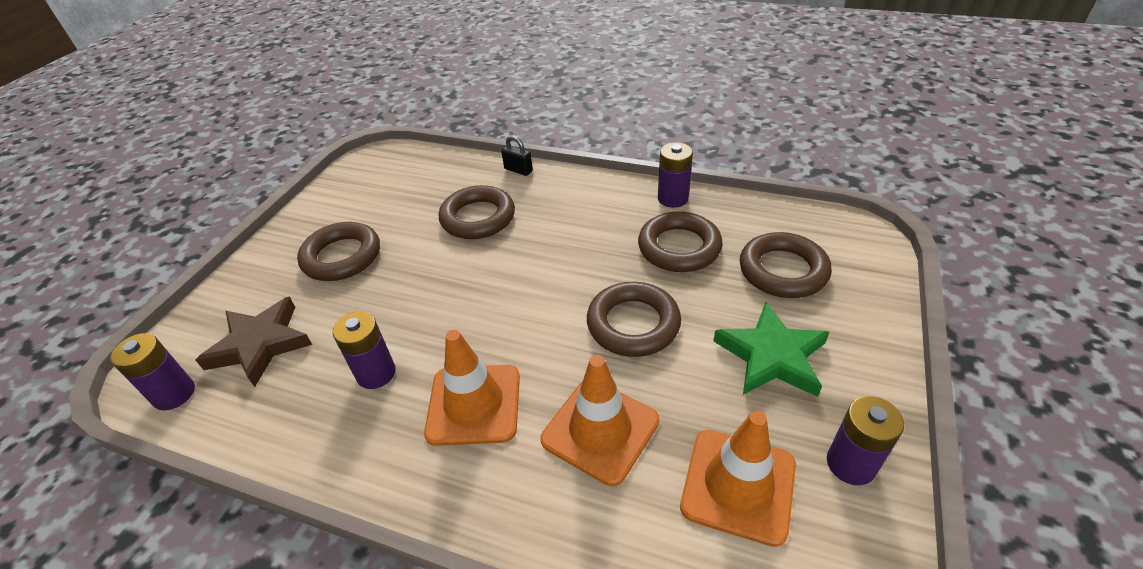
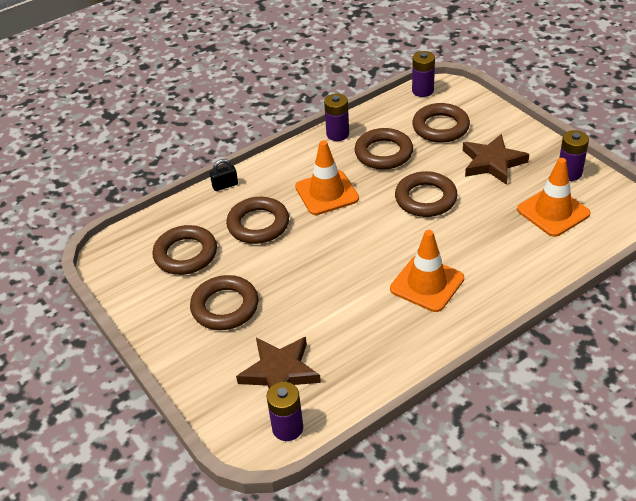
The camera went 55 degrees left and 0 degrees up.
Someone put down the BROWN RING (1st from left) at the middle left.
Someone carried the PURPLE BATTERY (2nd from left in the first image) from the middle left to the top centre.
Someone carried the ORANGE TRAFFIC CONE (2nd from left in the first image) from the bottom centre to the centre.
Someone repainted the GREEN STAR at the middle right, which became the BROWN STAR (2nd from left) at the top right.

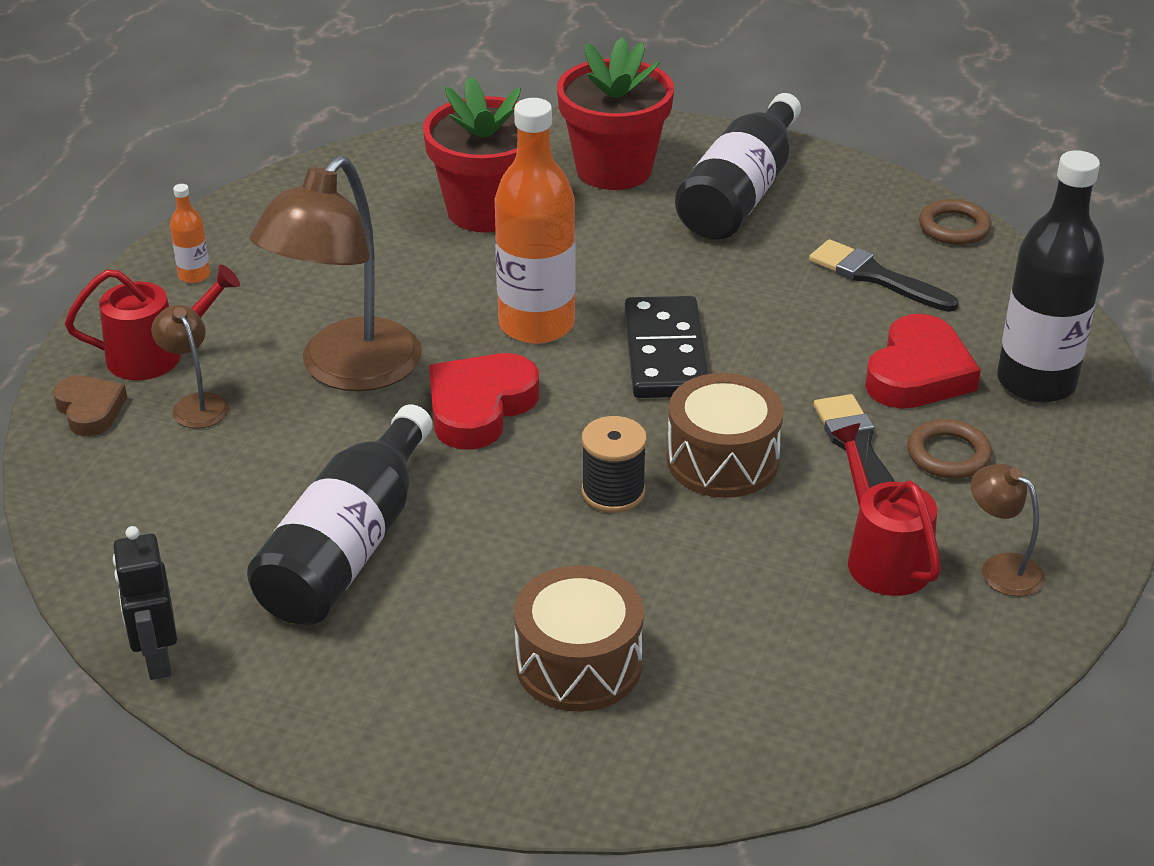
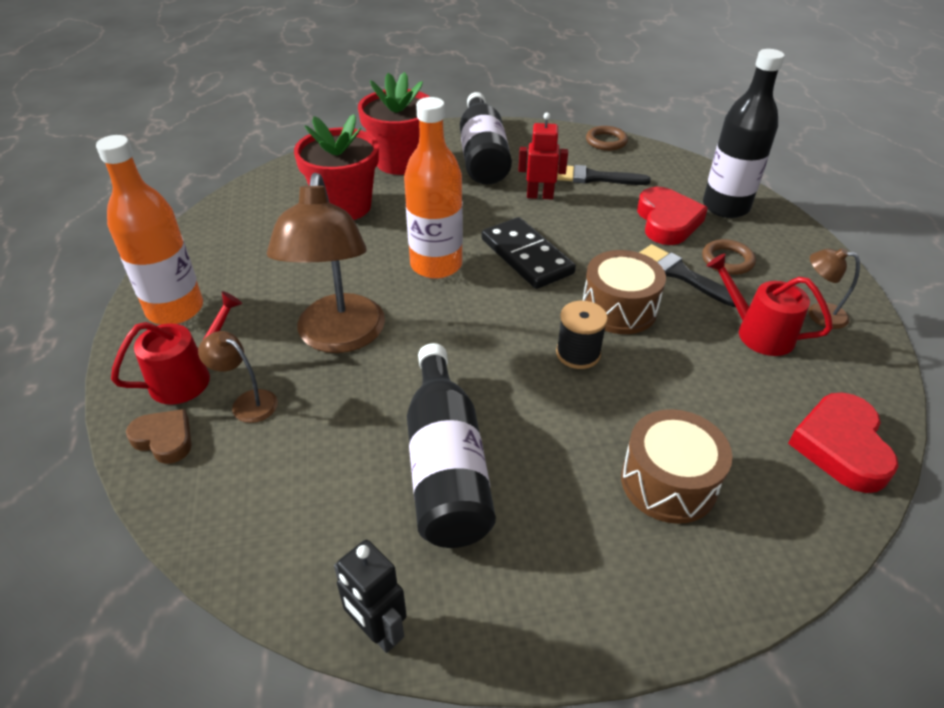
The camera went 30 degrees left and 5 degrees up.
Someone put down the RED ROBOT at the top centre.
Someone carried the RED HEART (1st from left in the first image) from the centre to the middle right.
Someone scaled the ORANGE BOTTLE (1st from left) at the top left by 2.32.

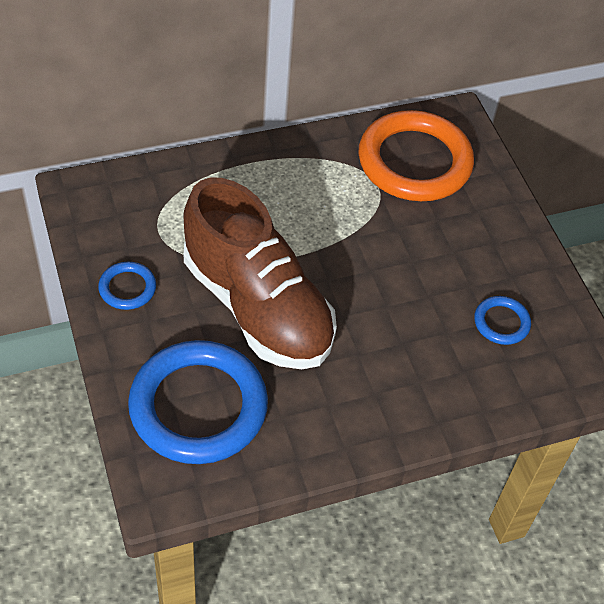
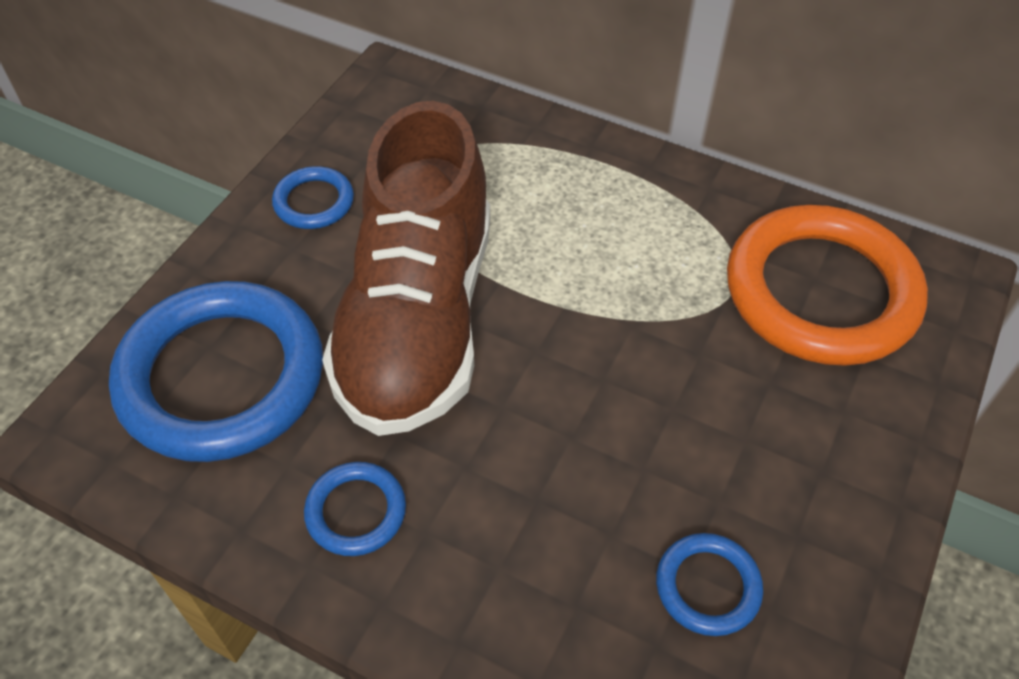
The camera went 50 degrees right and 0 degrees up.
Someone put down the BLUE RING (3rd from left) at the bottom centre.

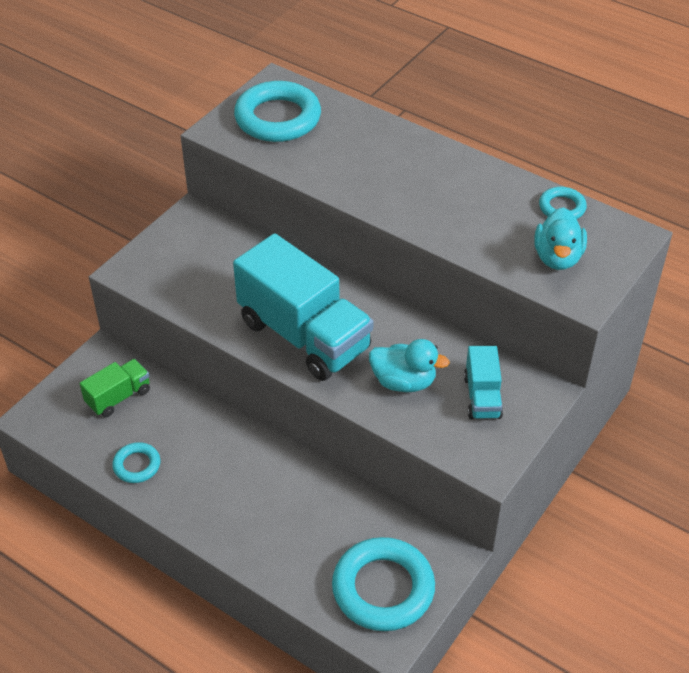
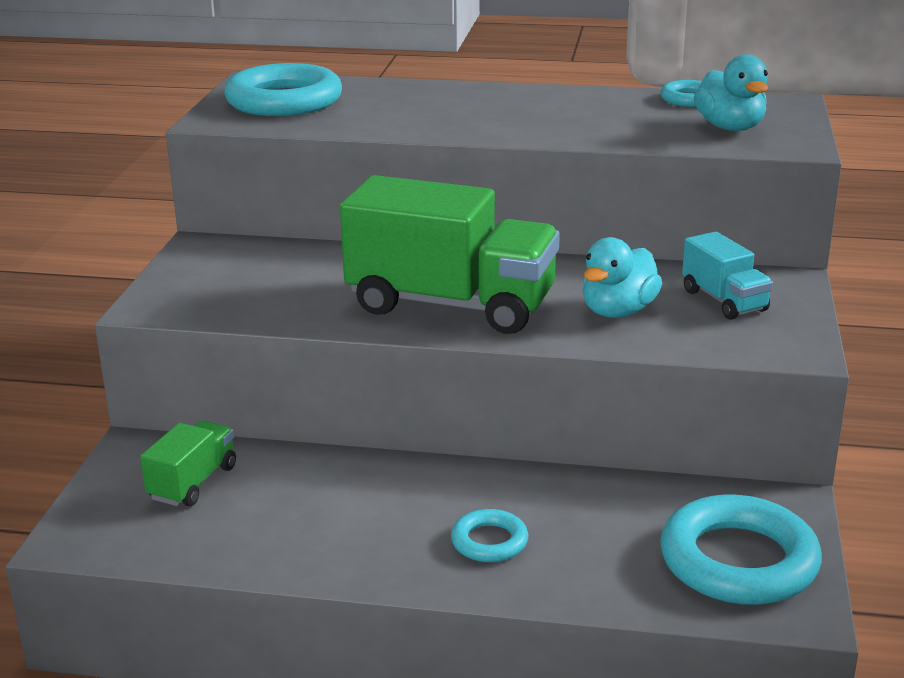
The camera went 25 degrees left and 20 degrees down.
Someone carried the TURQUOISE RING (1st from left in the first image) from the bottom left to the bottom centre.
Someone repainted the TURQUOISE TRUCK (1st from left) at the centre, which became the GREEN TRUCK (2nd from left) at the centre.
Someone rotated the TURQUOISE DUCK (1st from left) at the centre by 135 degrees clockwise.

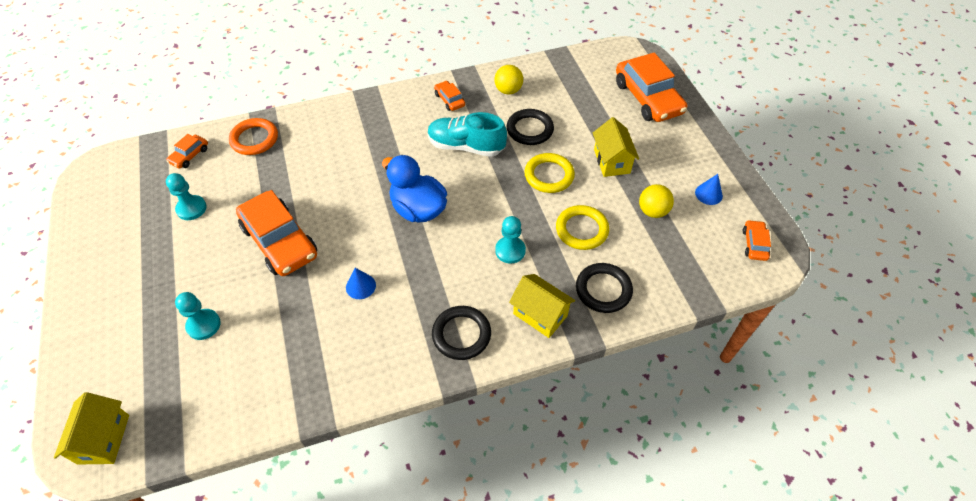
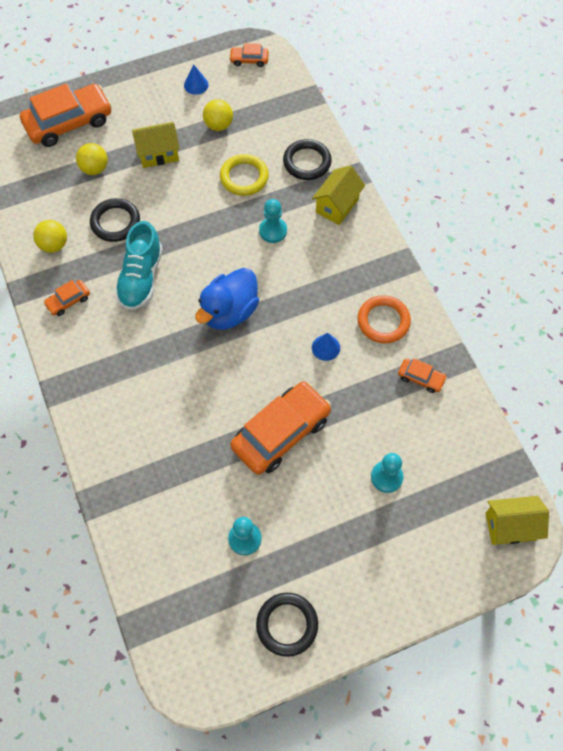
The camera went 95 degrees left and 10 degrees up.
Someone took away the YELLOW RING (1st from left) at the centre.
Someone put down the YELLOW BALL (2nd from left) at the top left.
Someone carried the ORANGE CAR (1st from left in the first image) from the top left to the middle right.
Someone carried the ORANGE RING from the top left to the middle right.
Someone carried the BLACK RING (1st from left in the first image) from the centre to the bottom centre.

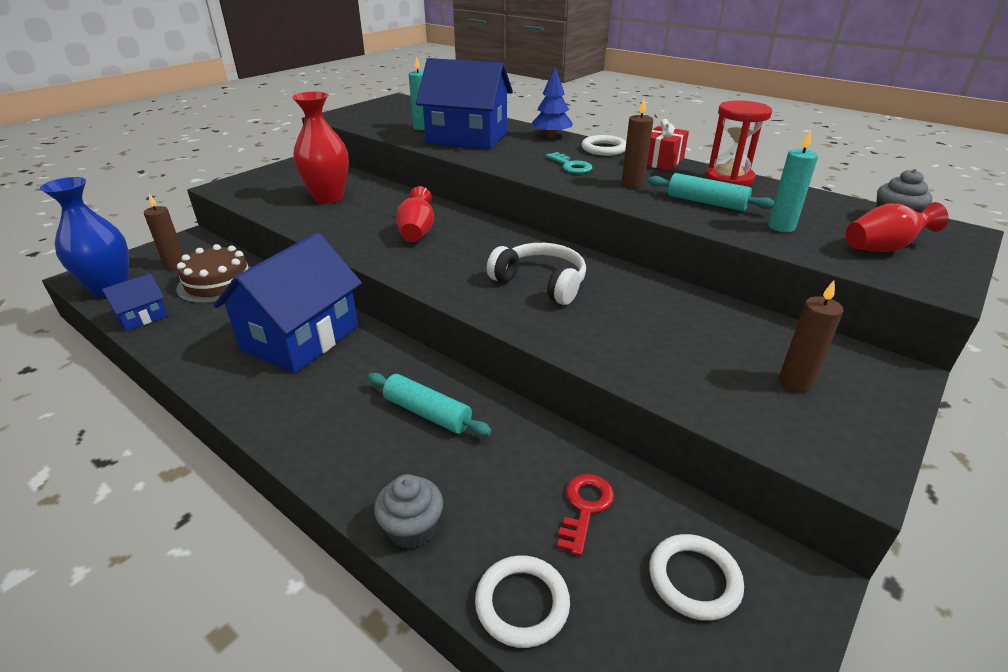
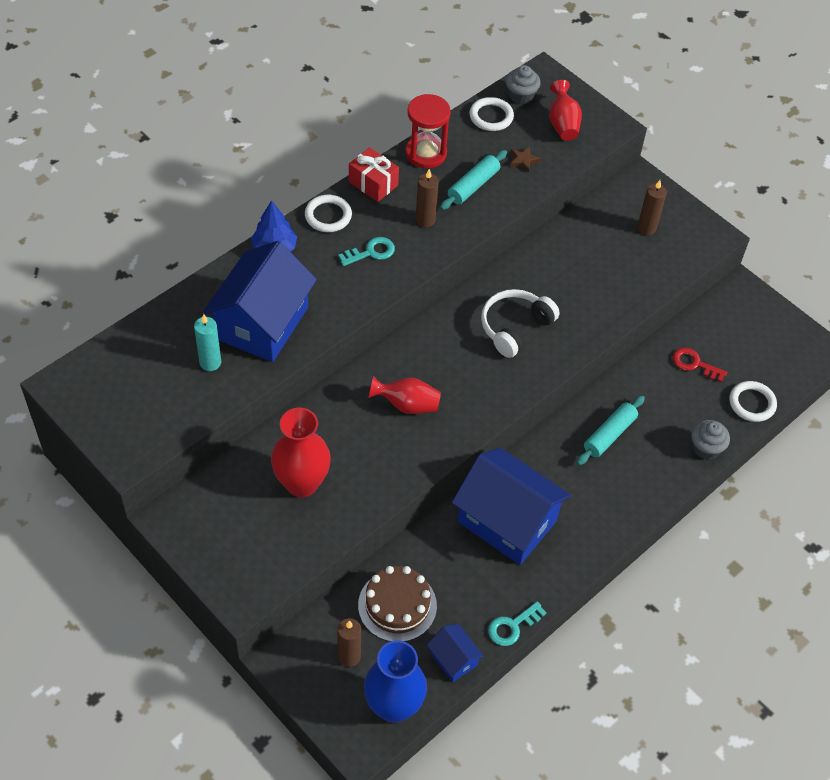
The camera went 85 degrees left and 20 degrees up.
Someone put down the TURQUOISE KEY (2nd from left) at the bottom centre.
Someone carried the WHITE RING (3rd from left in the first image) from the bottom right to the top centre.
Someone swapped the TURQUOISE CANDLE (2nd from left) at the top right for the BROWN STAR at the top centre.

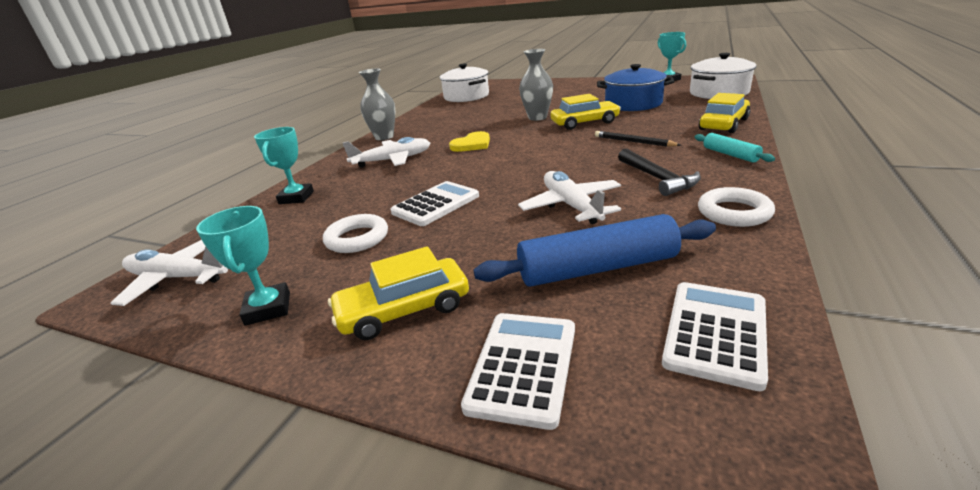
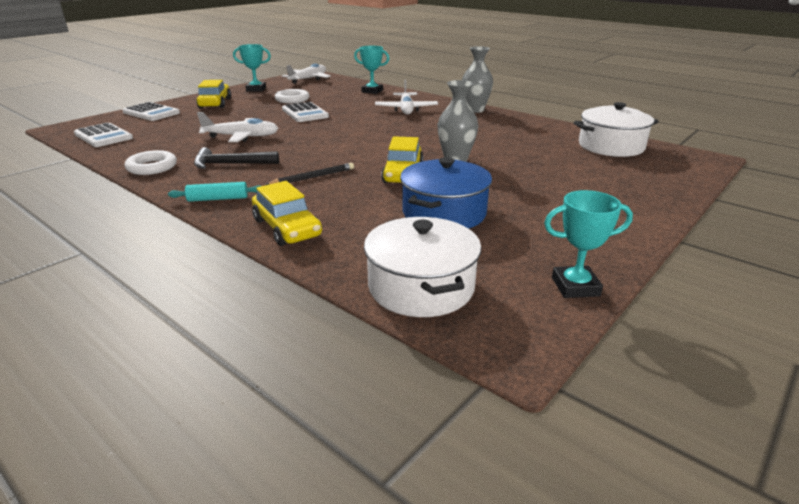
The camera went 105 degrees right and 0 degrees up.
Someone took away the YELLOW HEART at the top centre.
Someone took away the BLUE ROLLING PIN at the centre.

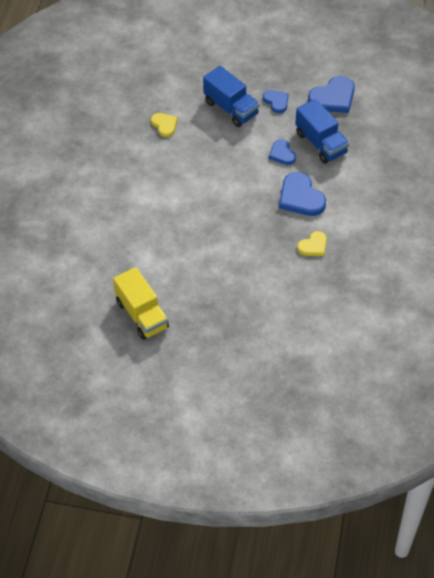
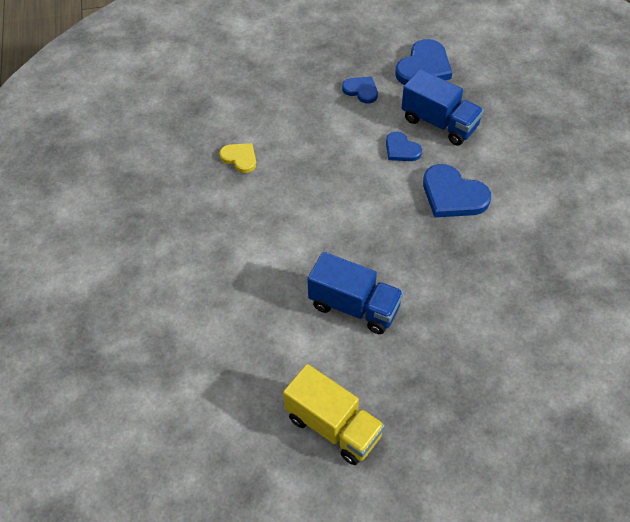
The camera went 20 degrees left and 0 degrees up.
Someone took away the YELLOW HEART (2nd from left) at the middle right.
Someone carried the BLUE TRUCK (1st from left) from the top centre to the centre.

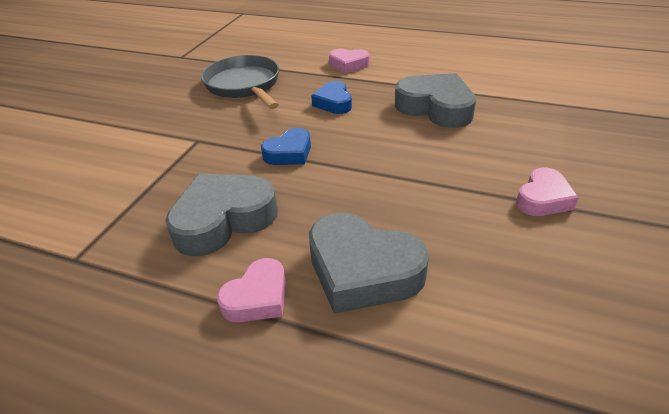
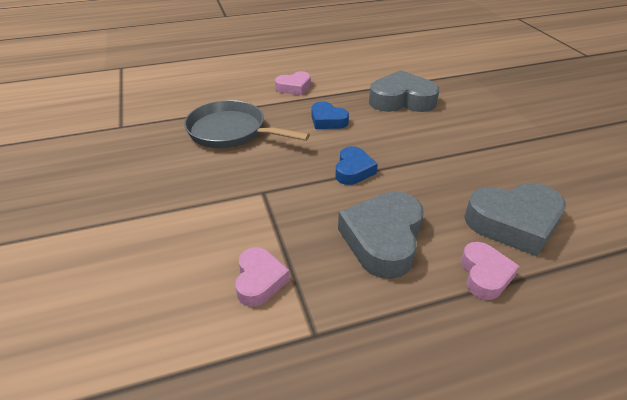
The camera went 40 degrees left and 0 degrees up.
Someone carried the PINK HEART (3rd from left in the first image) from the middle right to the bottom centre.

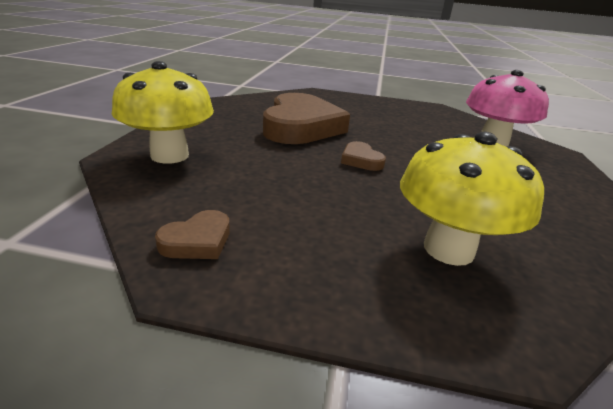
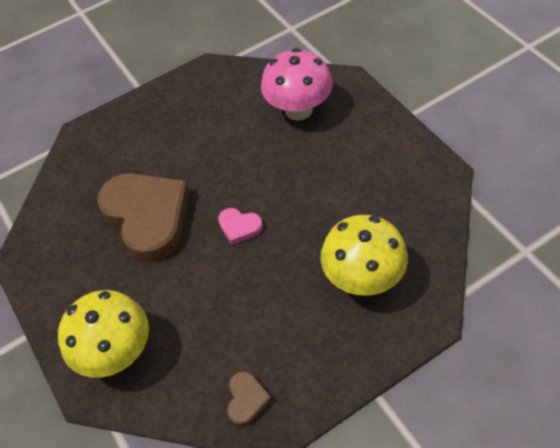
The camera went 35 degrees left and 25 degrees up.
Someone repainted the BROWN HEART (3rd from left) at the centre, which became the PINK HEART at the centre.

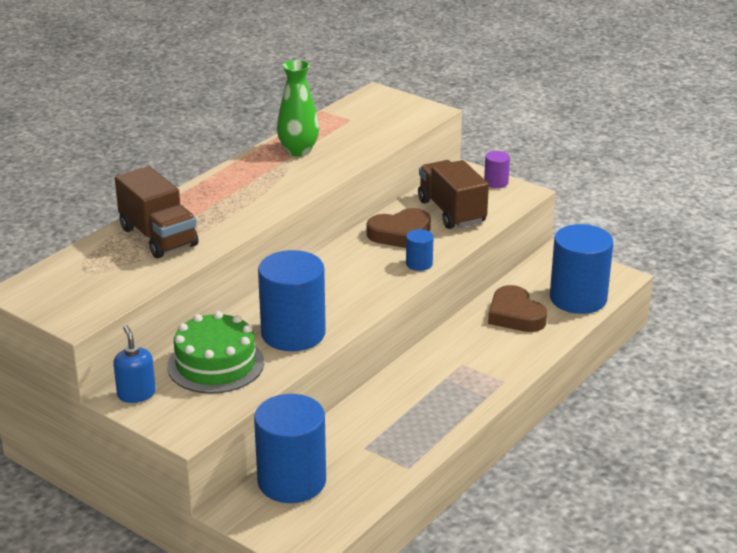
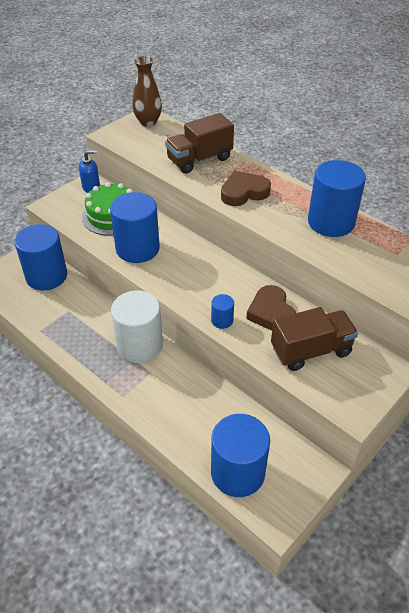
The camera went 95 degrees right and 15 degrees up.
Someone took away the PURPLE CYLINDER at the top right.
Someone put down the WHITE CYLINDER at the centre.
Someone put down the BROWN VASE at the top centre.
Someone carried the BROWN HEART (2nd from left in the first image) from the middle right to the top centre.
Someone swapped the GREEN VASE at the top centre for the BLUE CYLINDER (5th from left) at the top right.

